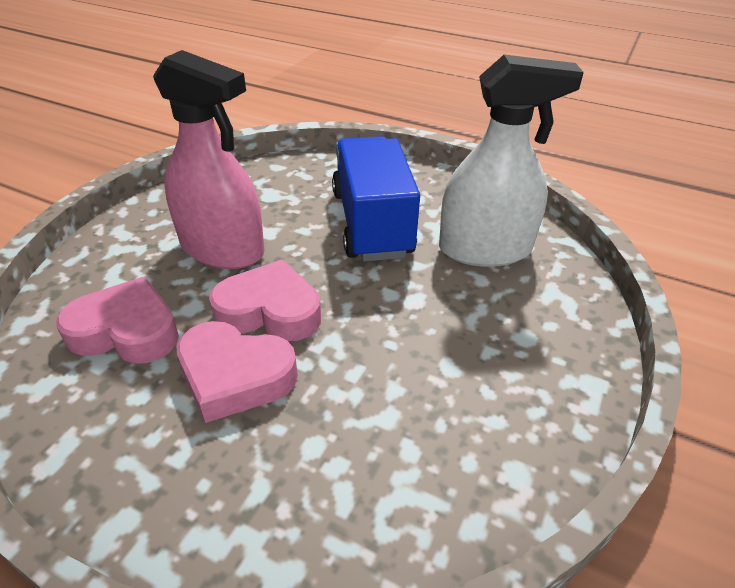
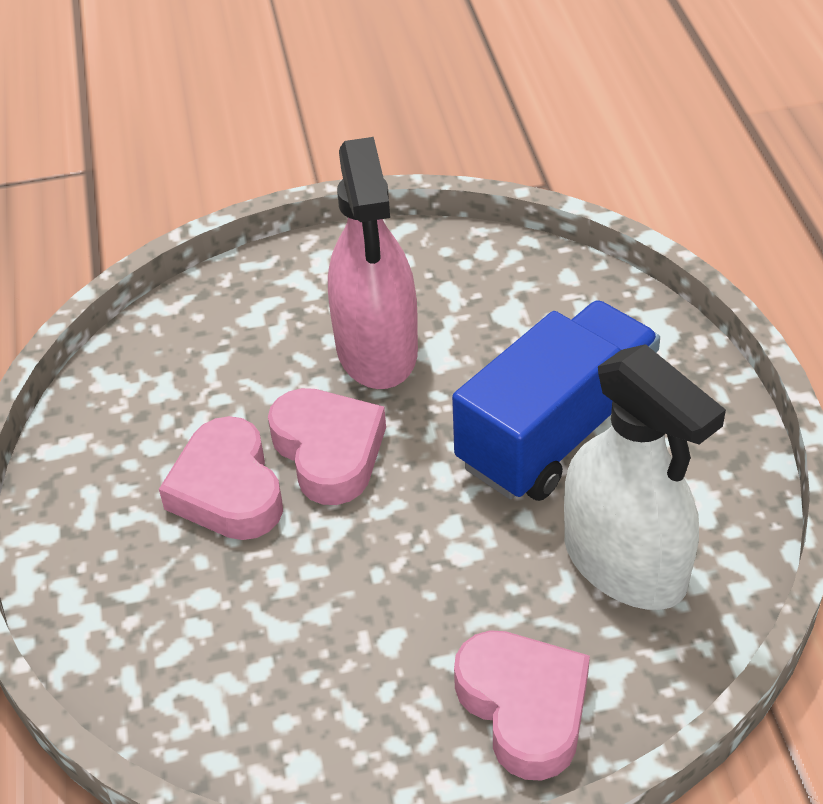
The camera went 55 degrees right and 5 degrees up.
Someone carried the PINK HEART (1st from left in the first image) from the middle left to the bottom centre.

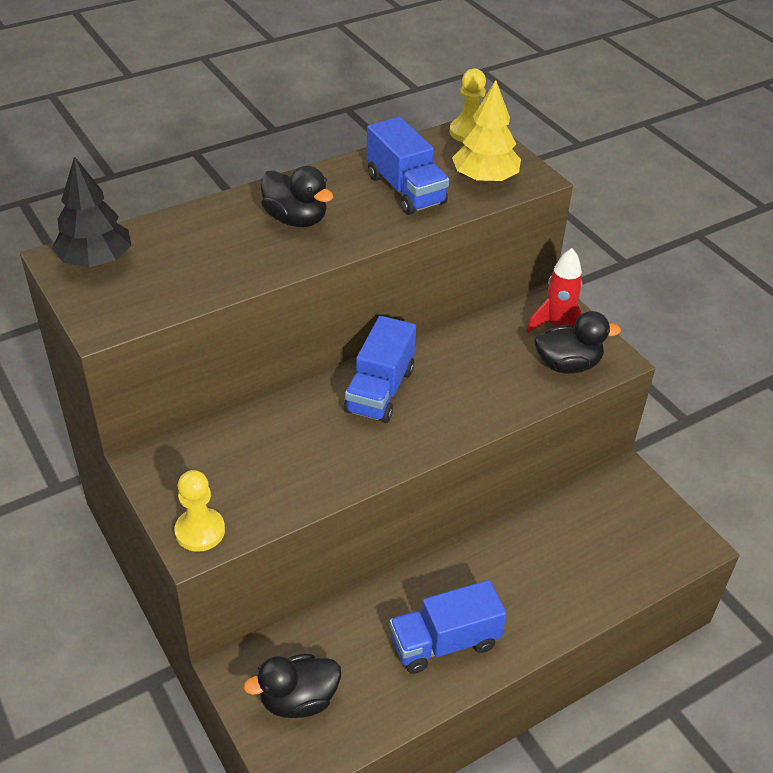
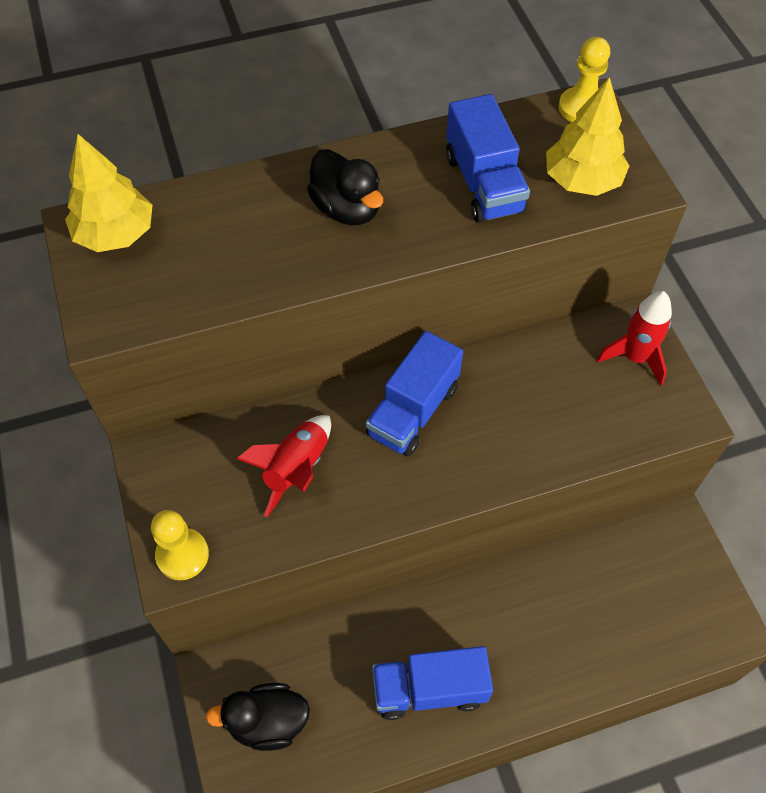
The camera went 15 degrees right and 15 degrees up.
Someone took away the BLACK DUCK (3rd from left) at the middle right.
Someone put down the RED ROCKET (1st from left) at the centre.
Someone repainted the BLACK TREE at the top left, which became the YELLOW TREE (1st from left) at the top left.

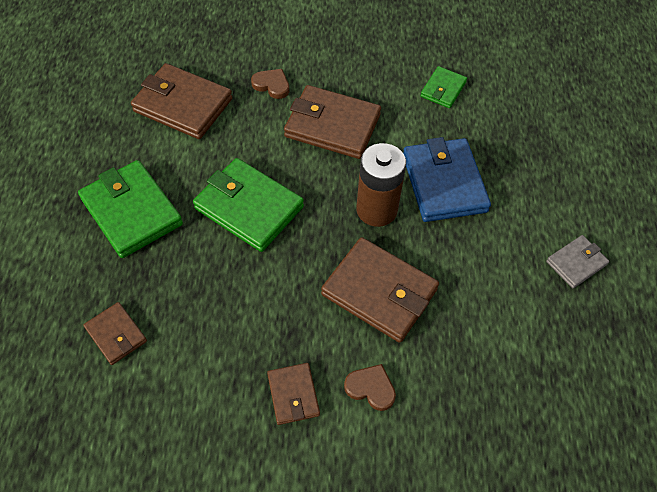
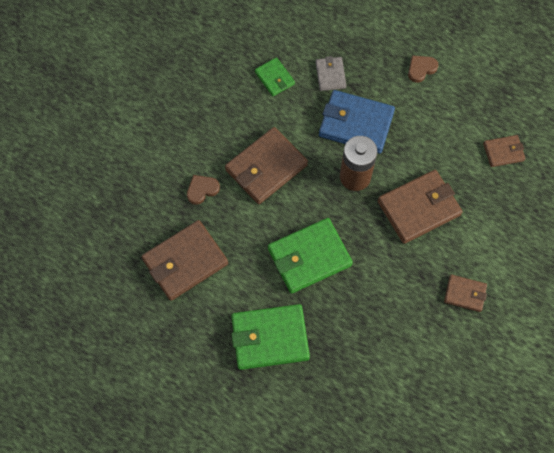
The camera went 60 degrees left and 10 degrees up.
Someone carried the BROWN WALLET (1st from left in the first image) from the bottom left to the middle right.
Someone carried the BROWN HEART (2nd from left) from the bottom centre to the top right.
Someone carried the GREY WALLET from the middle right to the top centre.

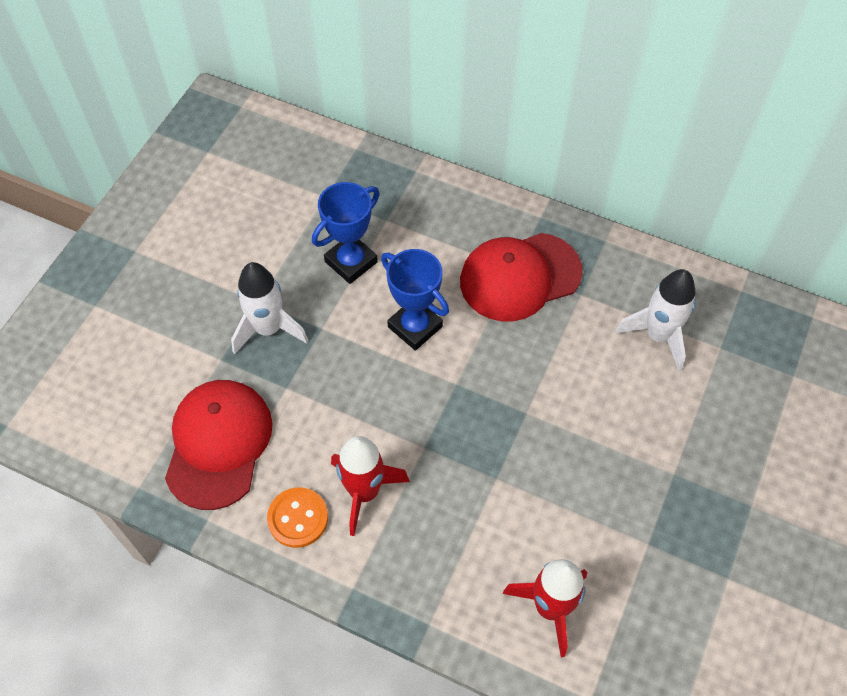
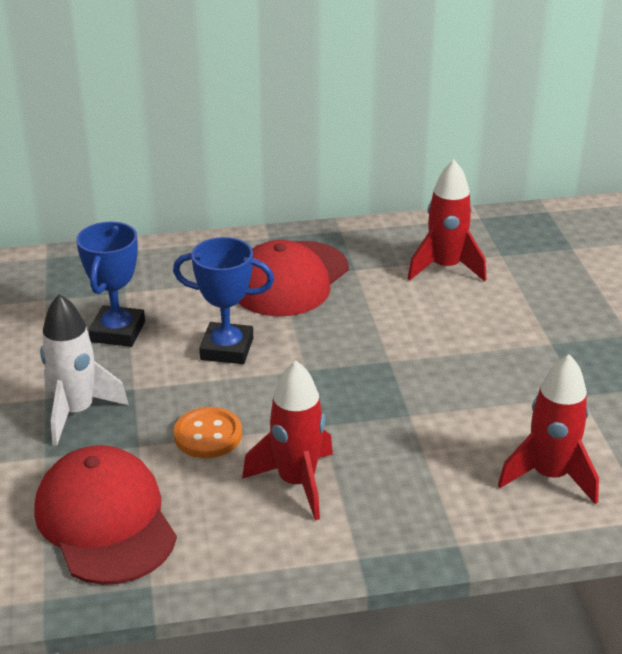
The camera went 35 degrees left and 25 degrees down.
Someone carried the ORANGE BUTTON from the bottom centre to the centre.
Someone repainted the WHITE ROCKET (2nd from left) at the middle right, which became the RED ROCKET (2nd from left) at the middle right.

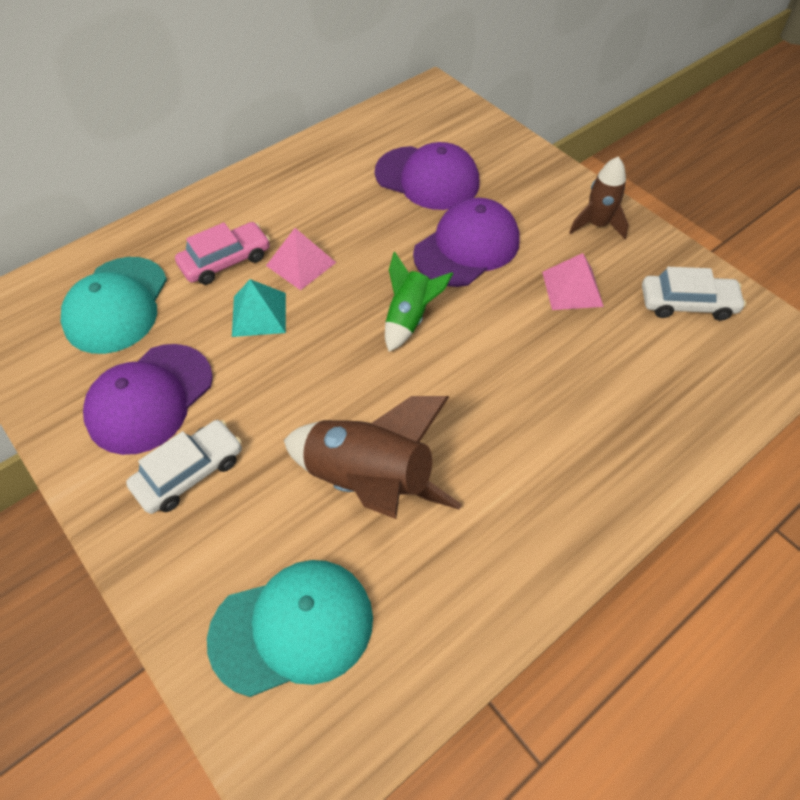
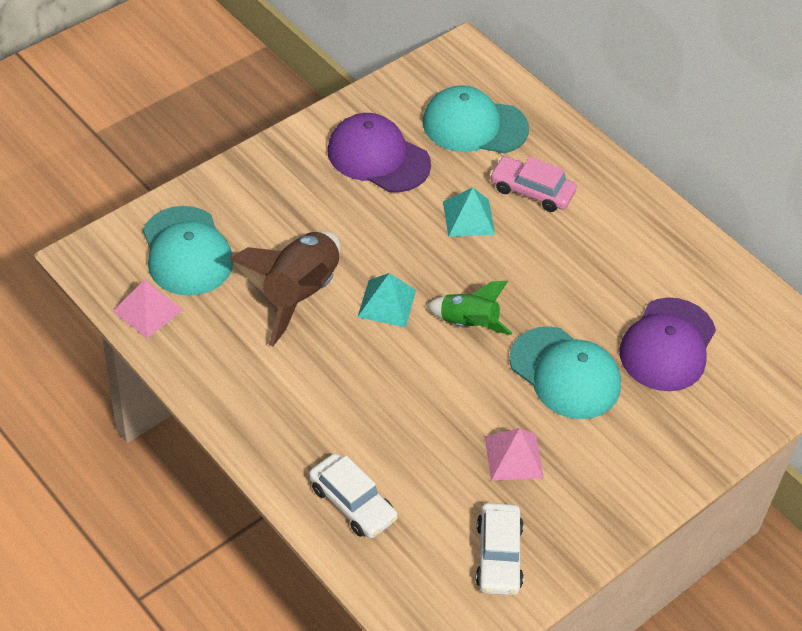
The camera went 85 degrees right and 5 degrees down.
Someone took away the BROWN ROCKET (2nd from left) at the top right.
Someone put down the TURQUOISE PYRAMID (1st from left) at the centre.
Someone carried the WHITE CAR (1st from left) from the middle left to the bottom centre.
Someone carried the PINK PYRAMID (1st from left) from the top centre to the middle left.
Someone repainted the PURPLE CAP (3rd from left) at the top centre, which became the TURQUOISE CAP (3rd from left) at the middle right.
Someone rotated the PINK CAR at the top left by 150 degrees clockwise.

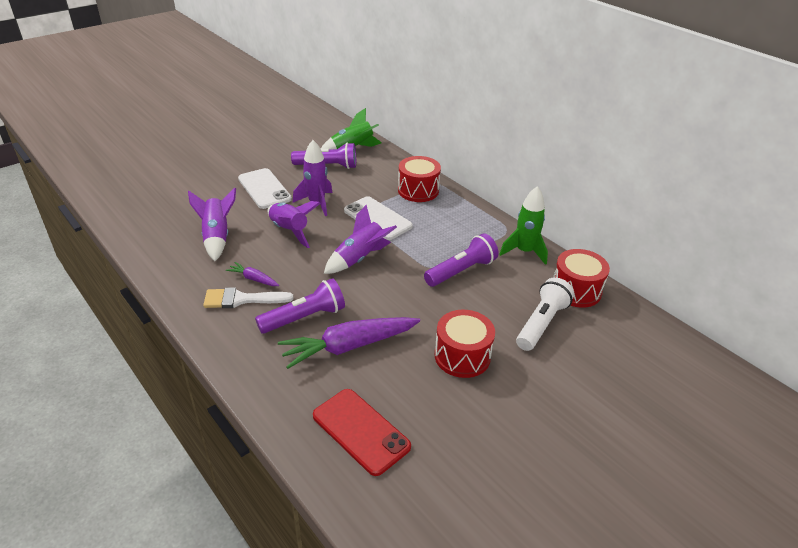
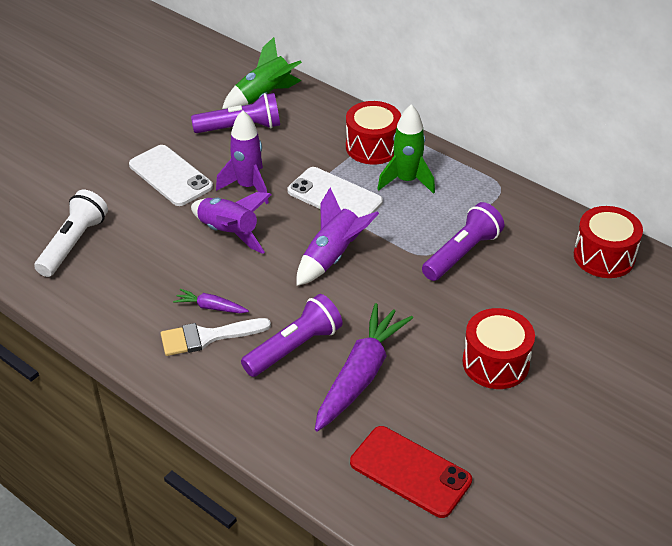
The camera went 10 degrees left and 5 degrees up.
Someone took away the PURPLE ROCKET (1st from left) at the middle left.
Someone carried the GREEN ROCKET (2nd from left) from the centre to the top centre.
Someone carried the WHITE FLASHLIGHT from the middle right to the middle left.
Someone rotated the PURPLE CARROT (2nd from left) at the centre by 150 degrees clockwise.

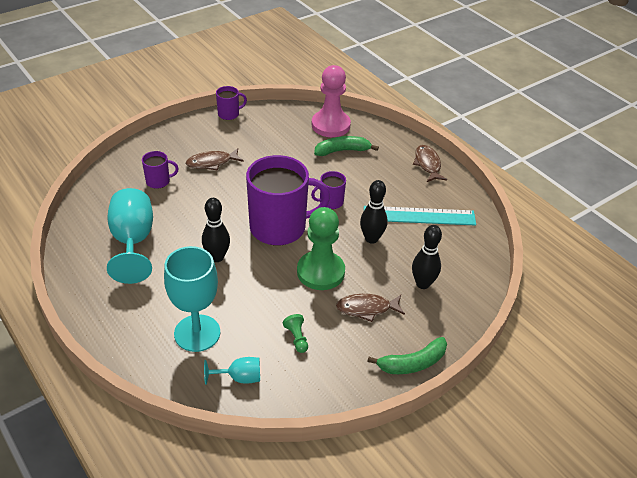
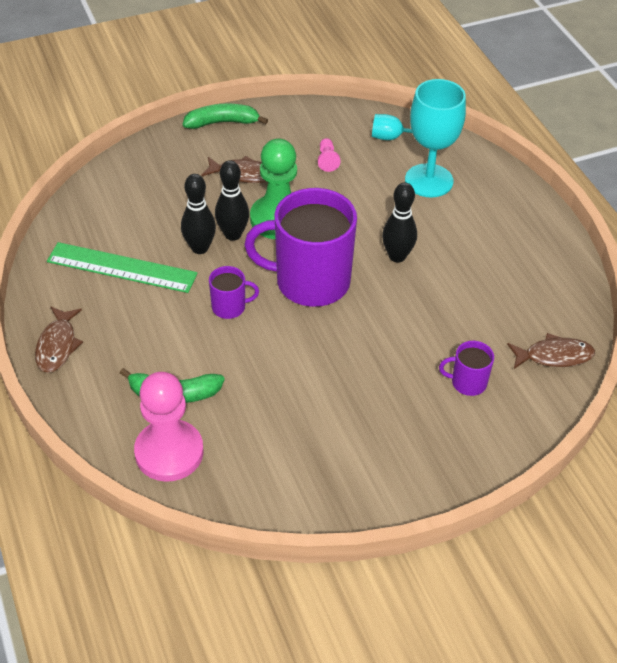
The camera went 165 degrees left and 5 degrees up.
Someone took away the TURQUOISE GOBLET (1st from left) at the middle left.
Someone took away the PURPLE MUG (2nd from left) at the top centre.
Someone carried the BROWN FISH (1st from left in the first image) from the top centre to the middle right.
Someone carried the BLACK BOWLING PIN (3rd from left in the first image) from the middle right to the top centre.
Someone repainted the GREEN PAWN (1st from left) at the bottom centre, which became the PINK PAWN (2nd from left) at the top centre.
Someone repainted the TURQUOISE RULER at the centre, which became the GREEN RULER at the middle left.

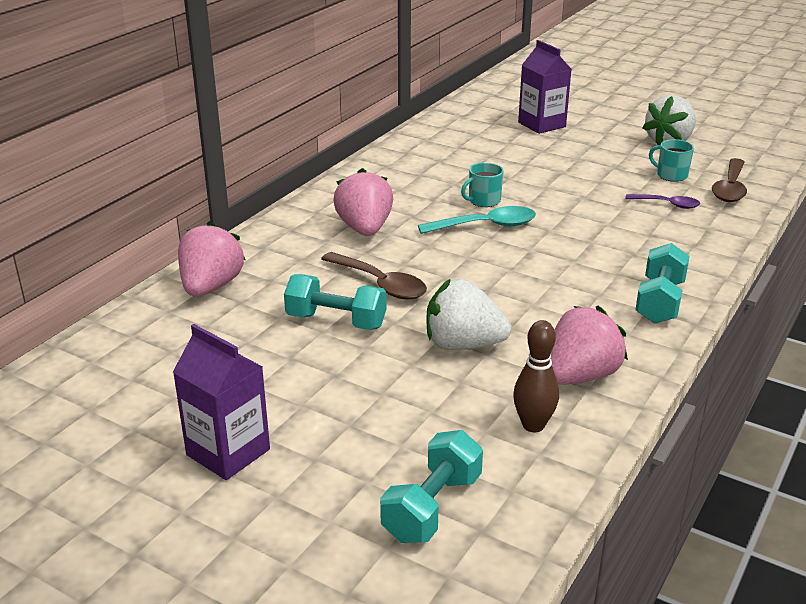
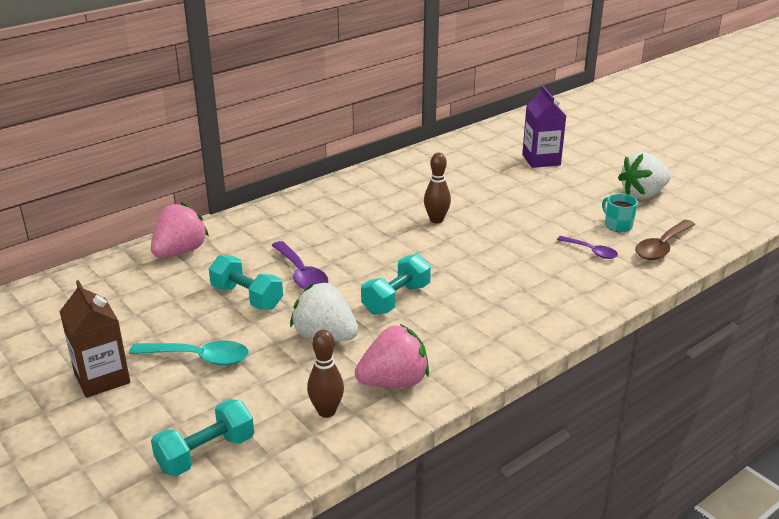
The camera went 20 degrees right and 0 degrees up.
Someone took away the PINK STRAWBERRY (2nd from left) at the centre.
Someone carried the TURQUOISE SPOON from the centre to the bottom left.
Someone carried the TURQUOISE DUMBBELL (3rd from left) from the middle right to the centre.
Someone swapped the TURQUOISE MUG (1st from left) at the top centre for the BROWN BOWLING PIN (2nd from left) at the centre.
Someone repainted the PURPLE CARTON (1st from left) at the middle left, which became the BROWN CARTON at the middle left.
Someone repainted the BROWN SPOON (1st from left) at the centre, which became the PURPLE SPOON (1st from left) at the centre.

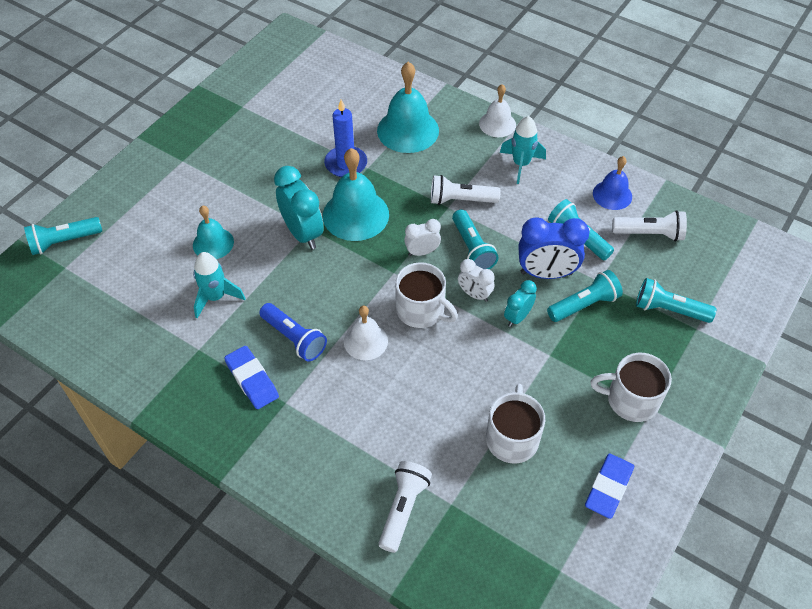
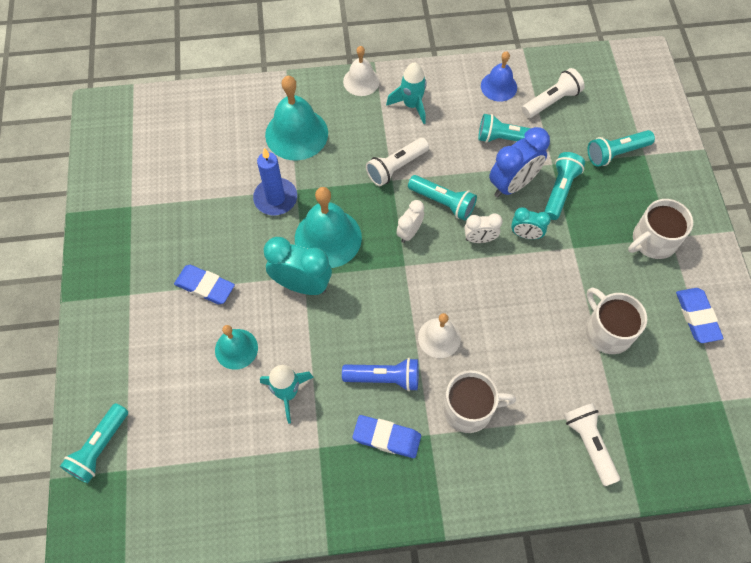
The camera went 40 degrees left and 10 degrees up.
Someone put down the BLUE ERASER (1st from left) at the middle left.
Someone carried the WHITE MUG (1st from left) from the centre to the bottom centre.
Someone rotated the TURQUOISE CLOCK (2nd from left) at the centre by 75 degrees counterclockwise.

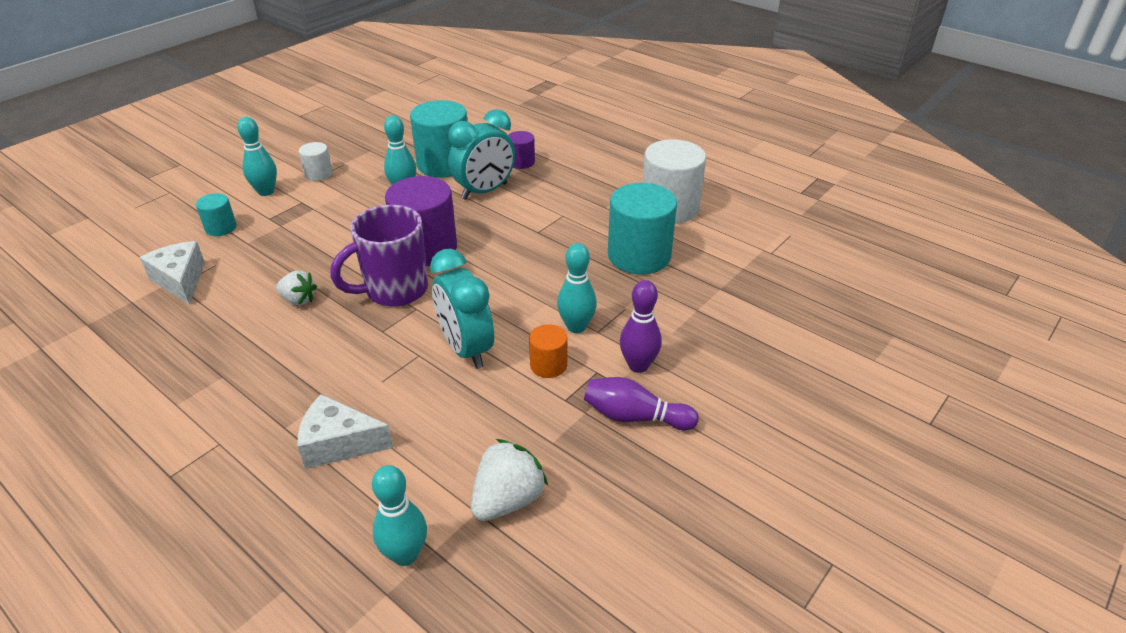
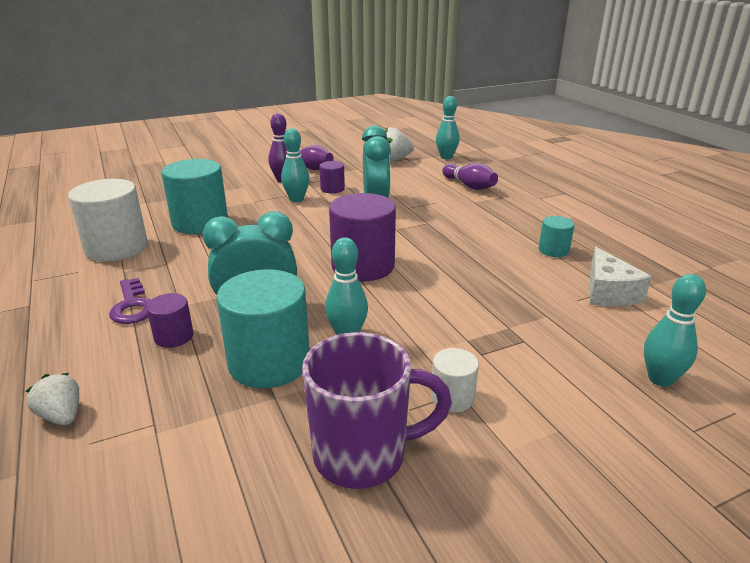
The camera went 155 degrees left and 10 degrees down.
Someone put down the PURPLE KEY at the middle left.
Someone carried the TURQUOISE CYLINDER (1st from left in the first image) from the middle left to the middle right.
Someone carried the TURQUOISE BOWLING PIN (1st from left in the first image) from the top left to the middle right.
Someone carried the WHITE STRAWBERRY (1st from left) from the middle left to the bottom left.
Someone carried the PURPLE MUG from the centre to the bottom centre.
Someone swapped the WHITE CHEESE (2nd from left) at the bottom left for the PURPLE BOWLING PIN (3rd from left) at the top centre.
Someone repainted the ORANGE CYLINDER at the centre, which became the PURPLE CYLINDER (2nd from left) at the top centre.

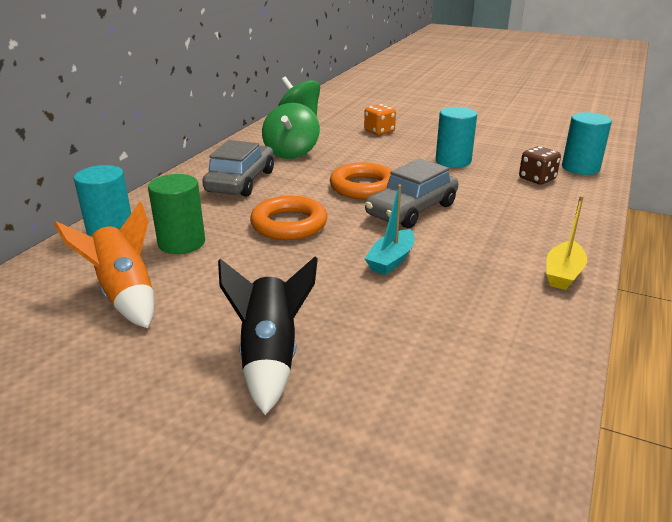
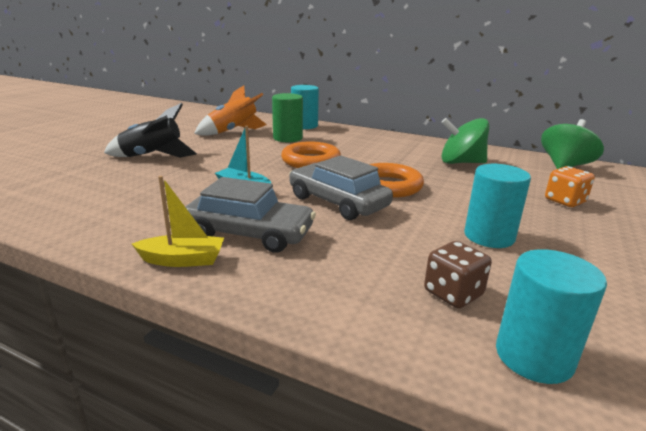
The camera went 90 degrees right and 5 degrees down.
Someone carried the GREY CAR (1st from left) from the top centre to the centre.
Someone rotated the YELLOW BOAT at the middle right by 150 degrees clockwise.

